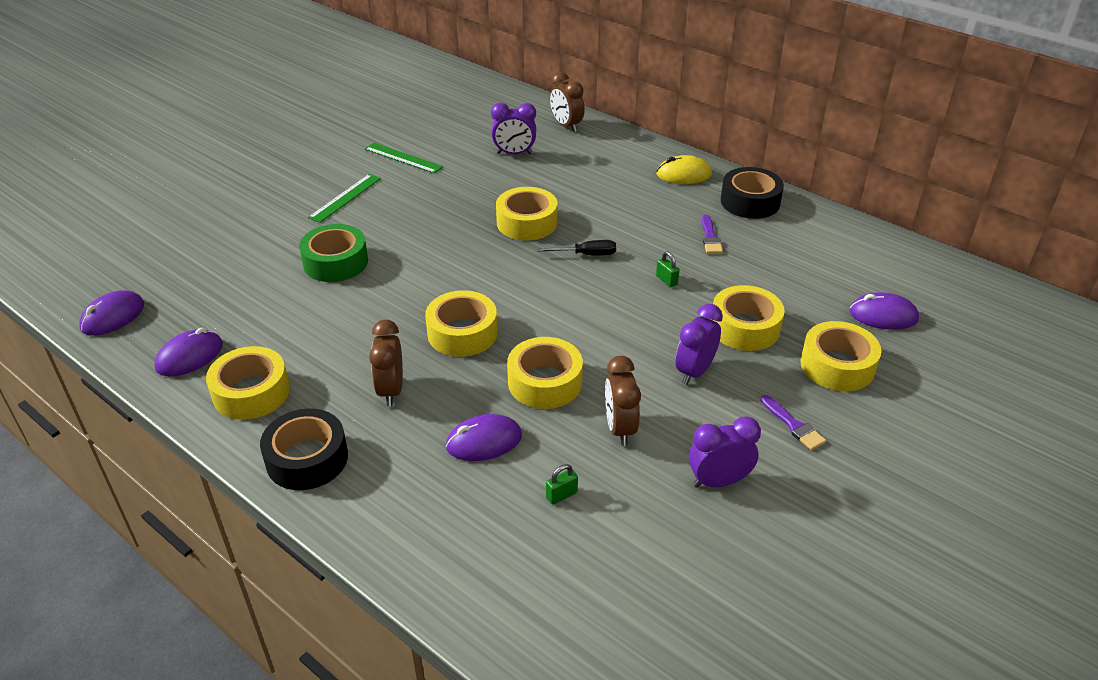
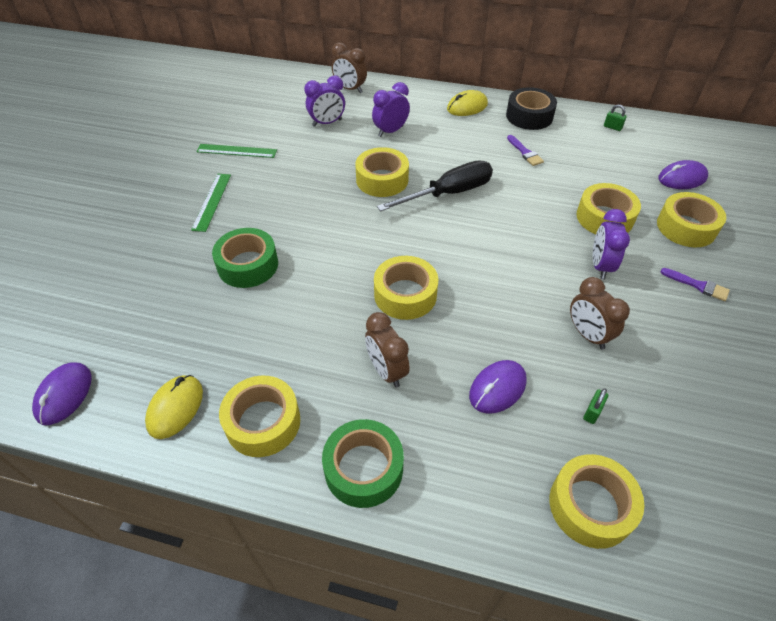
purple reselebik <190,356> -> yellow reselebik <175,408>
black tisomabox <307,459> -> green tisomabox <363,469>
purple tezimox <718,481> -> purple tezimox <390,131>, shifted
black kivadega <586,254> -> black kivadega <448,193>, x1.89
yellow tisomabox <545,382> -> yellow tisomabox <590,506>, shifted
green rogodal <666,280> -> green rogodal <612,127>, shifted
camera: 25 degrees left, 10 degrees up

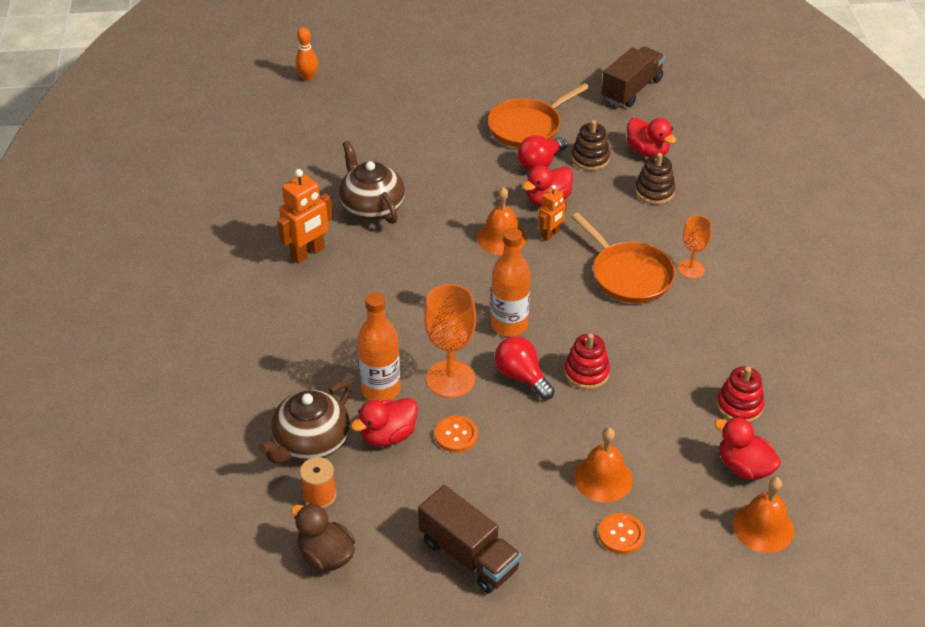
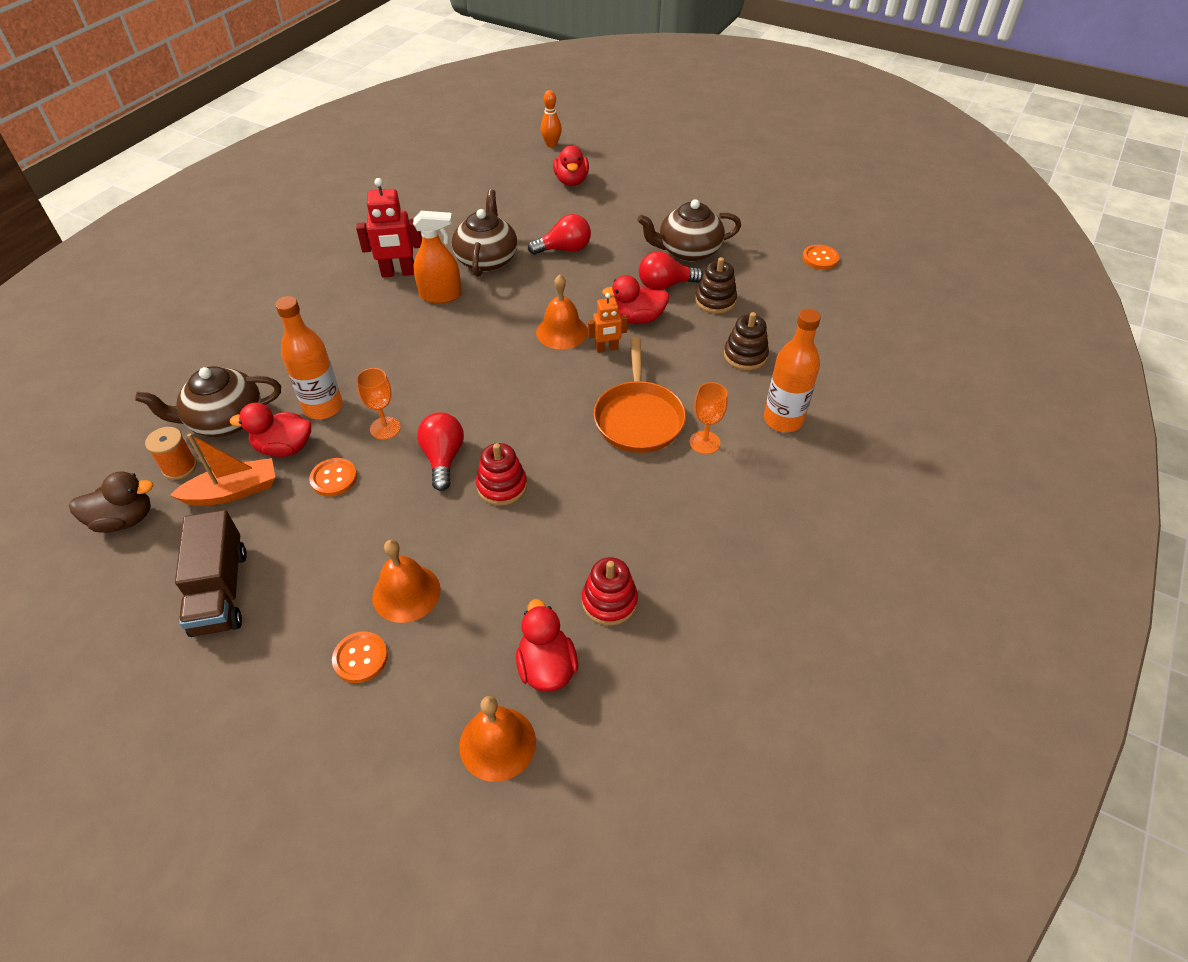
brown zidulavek <326,556> -> brown zidulavek <124,519>, 90 degrees clockwise
none -> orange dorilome <233,491>
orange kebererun <308,253> -> red kebererun <398,273>
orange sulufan <450,379> -> orange sulufan <385,428>, x0.59
none -> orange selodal <440,295>
none -> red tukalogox <564,249>
red zidulavek <647,151> -> red zidulavek <571,181>, shifted
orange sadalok <528,127> -> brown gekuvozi <688,251>
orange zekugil <509,325> -> orange zekugil <783,420>, shifted
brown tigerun <631,89> -> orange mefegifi <820,258>
camera: 35 degrees right, 5 degrees up

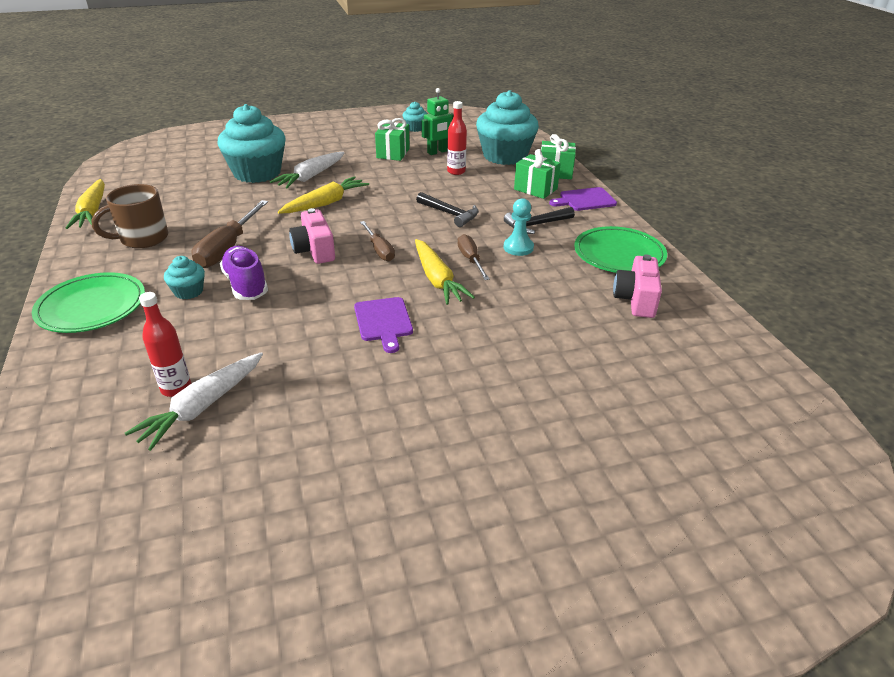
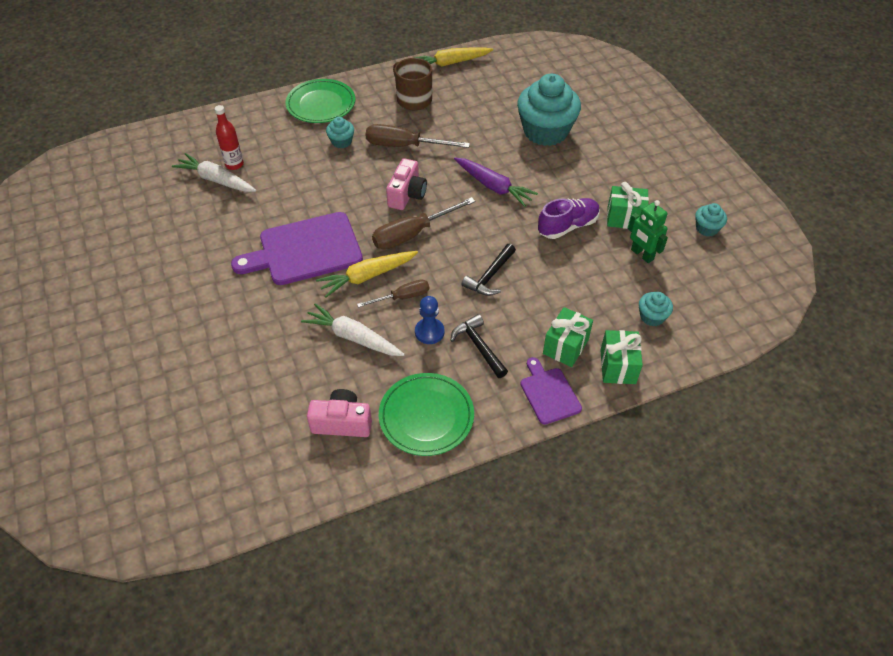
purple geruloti <384,321> -> purple geruloti <305,250>, x1.88
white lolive <310,177> -> white lolive <353,337>, shifted
brown kivadega <379,250> -> brown kivadega <412,234>, x1.64
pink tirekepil <314,250> -> pink tirekepil <407,194>, 135 degrees clockwise
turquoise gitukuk <518,248> -> blue gitukuk <429,332>
yellow lolive <325,203> -> purple lolive <493,187>
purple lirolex <246,285> -> purple lirolex <567,226>, shifted
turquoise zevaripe <505,156> -> turquoise zevaripe <652,317>, x0.45
red zekugil <456,171> -> none
camera: 85 degrees right, 15 degrees up

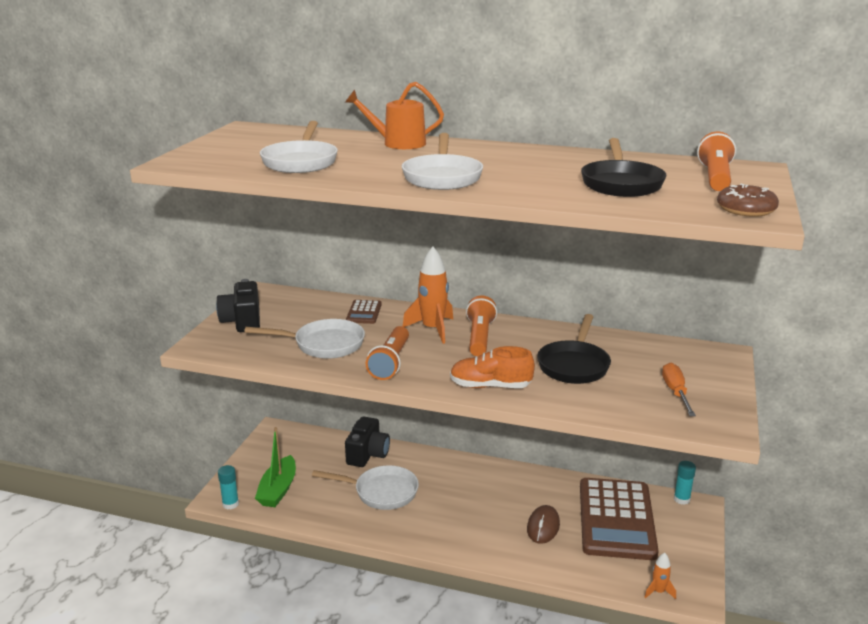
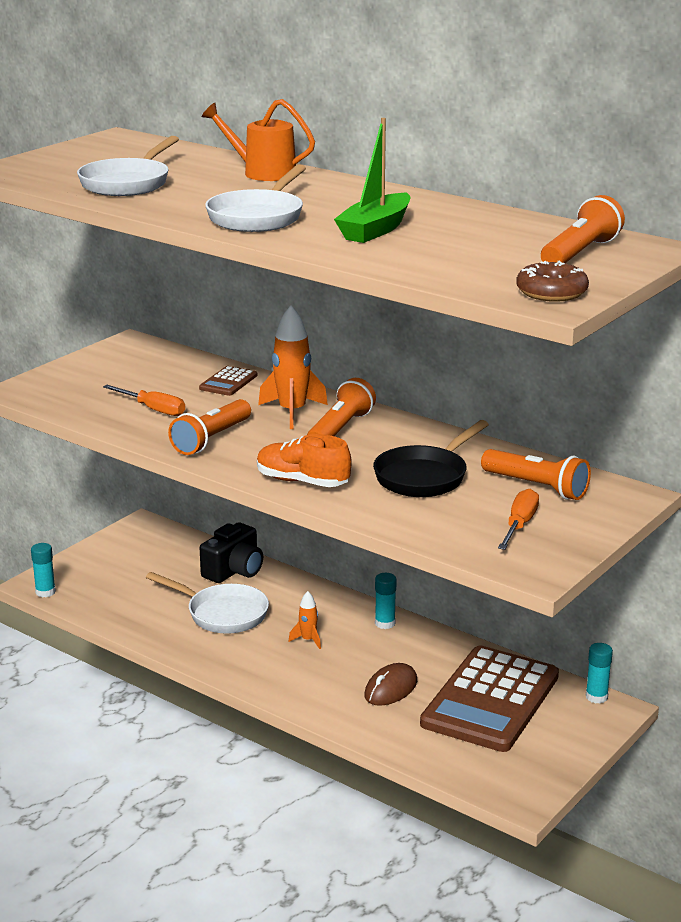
white sadalok <323,345> -> orange kivadega <153,409>
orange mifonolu <658,591> -> orange mifonolu <308,640>, shifted
green dorilome <278,490> -> green dorilome <375,230>, shifted
none -> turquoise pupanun <385,623>
none -> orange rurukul <536,487>
black tirekepil <242,321> -> none
black sadalok <621,183> -> none
camera: 20 degrees right, 0 degrees up

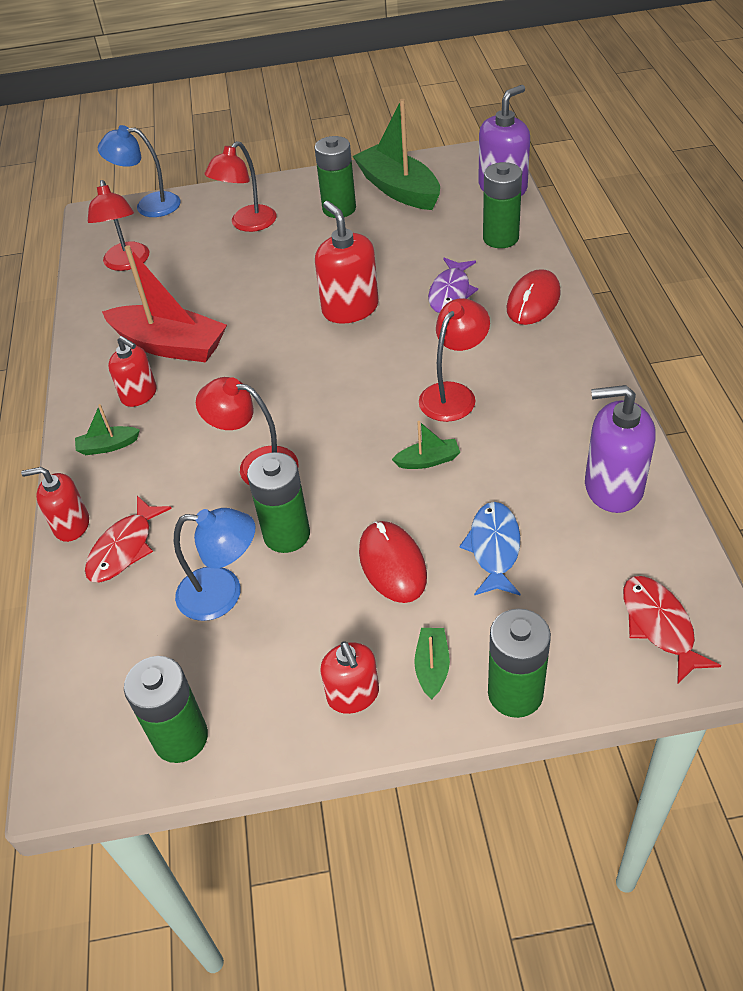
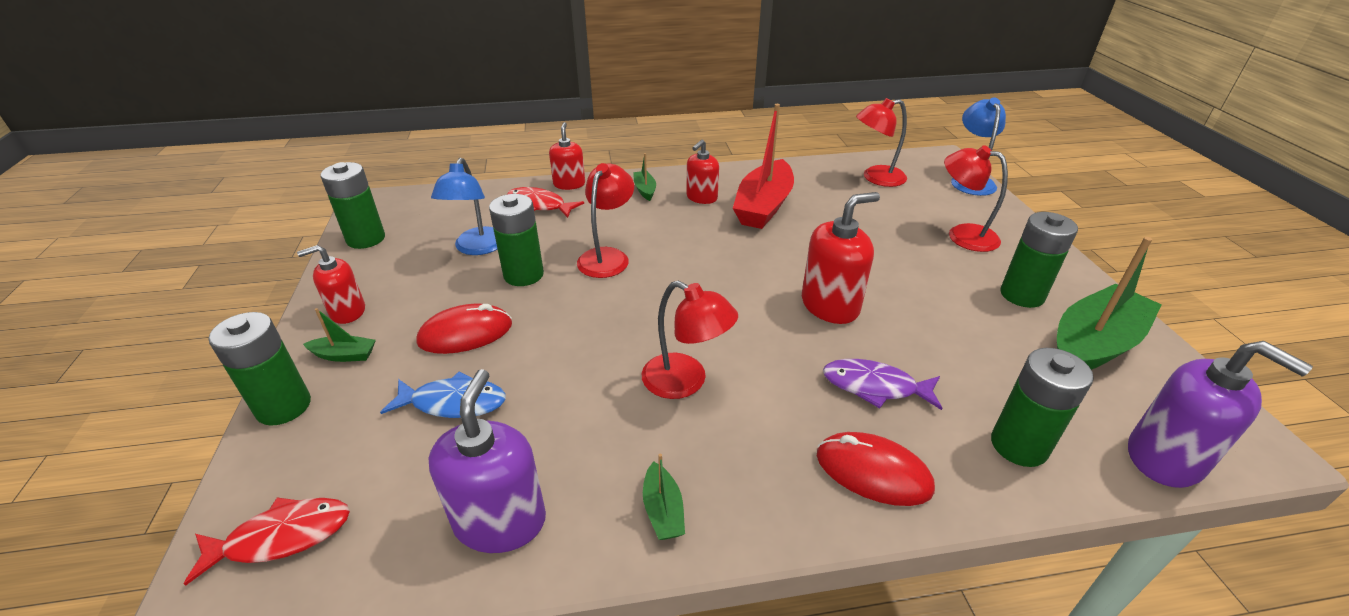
green dorilome <428,460> -> green dorilome <663,510>, shifted
camera: 85 degrees right, 10 degrees down

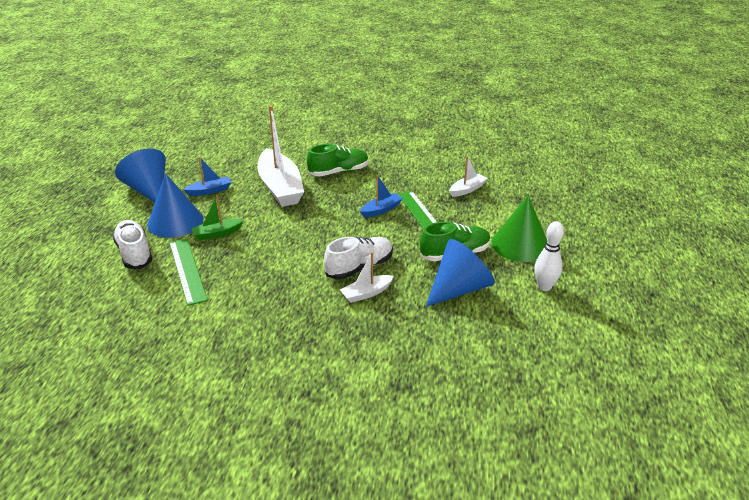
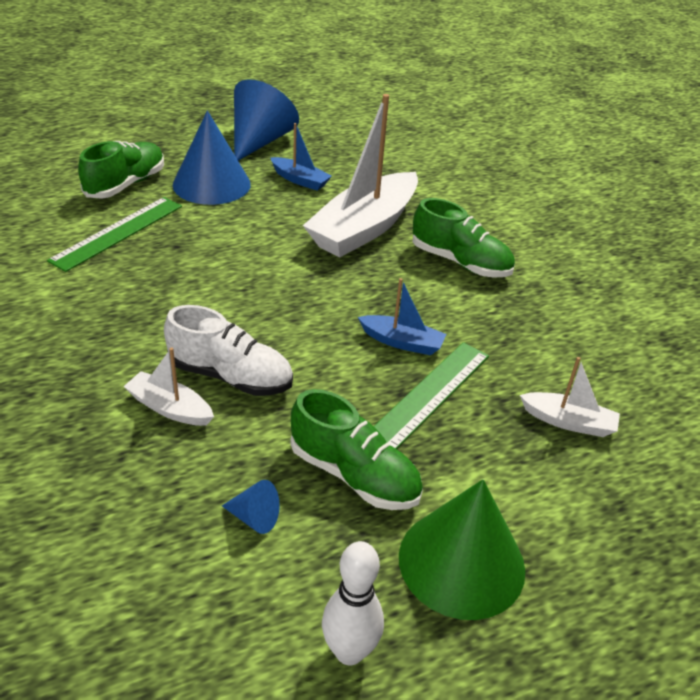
white lirolex <134,253> -> green lirolex <126,184>
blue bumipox <459,289> -> blue bumipox <255,517>, x0.42
green dorilome <217,233> -> none
camera: 55 degrees right, 5 degrees up

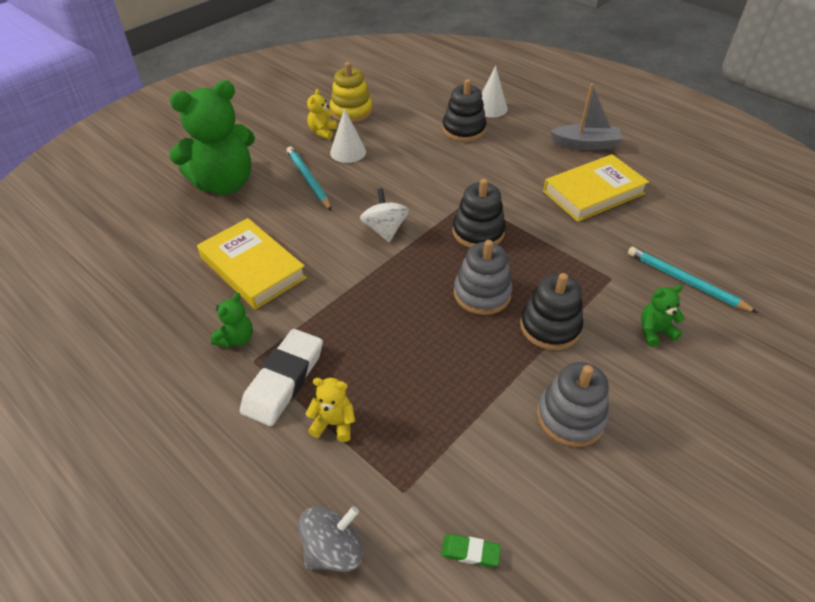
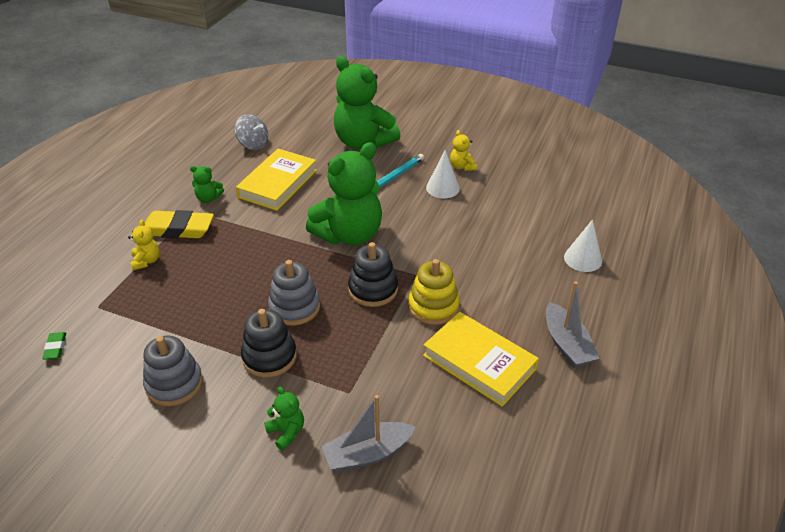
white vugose <283,380> -> yellow vugose <178,229>
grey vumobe <333,549> -> grey vumobe <253,144>, shifted
white vumobe <385,229> -> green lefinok <349,235>
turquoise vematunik <686,281> -> grey dorilome <367,454>
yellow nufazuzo <351,111> -> yellow nufazuzo <433,306>, shifted
yellow lefinok <322,132> -> yellow lefinok <462,167>, 105 degrees counterclockwise
black nufazuzo <463,130> -> none
camera: 70 degrees right, 5 degrees down

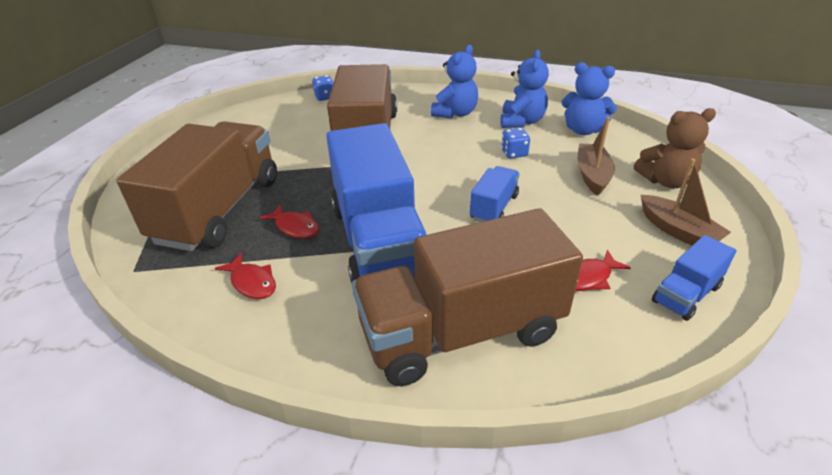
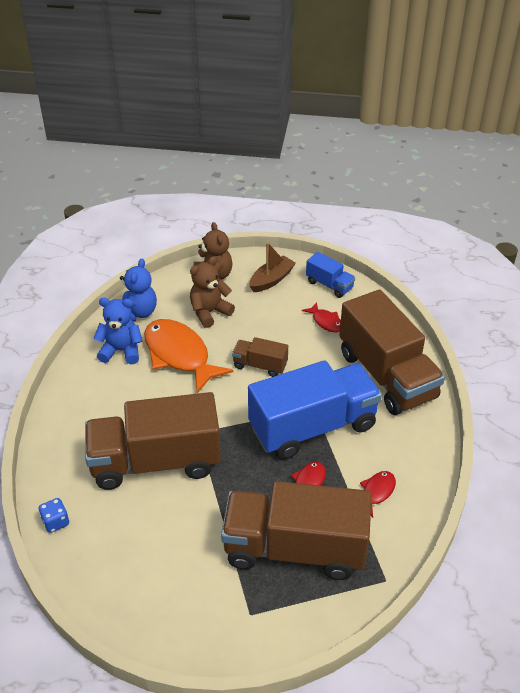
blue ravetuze <514,153> -> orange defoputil <179,355>
brown dorilome <592,175> -> brown lefinok <209,312>
blue tigerun <494,207> -> brown tigerun <260,365>
blue lefinok <455,113> -> none
camera: 100 degrees left, 5 degrees up

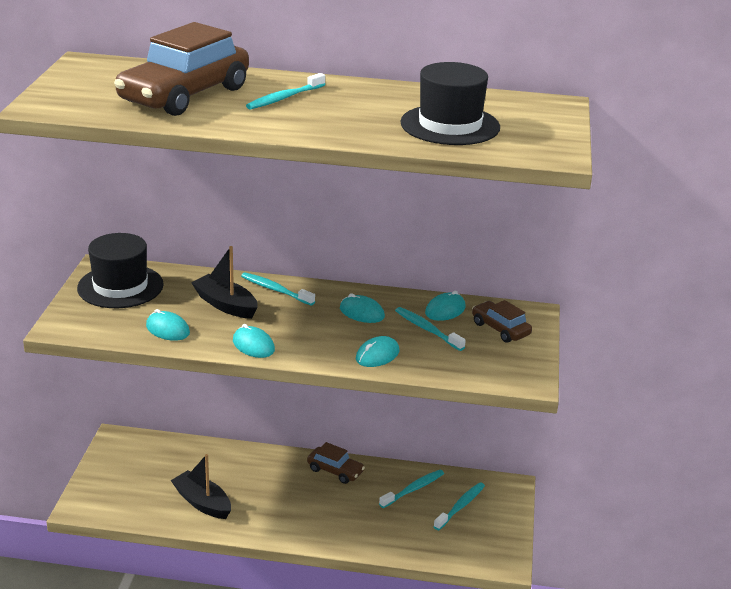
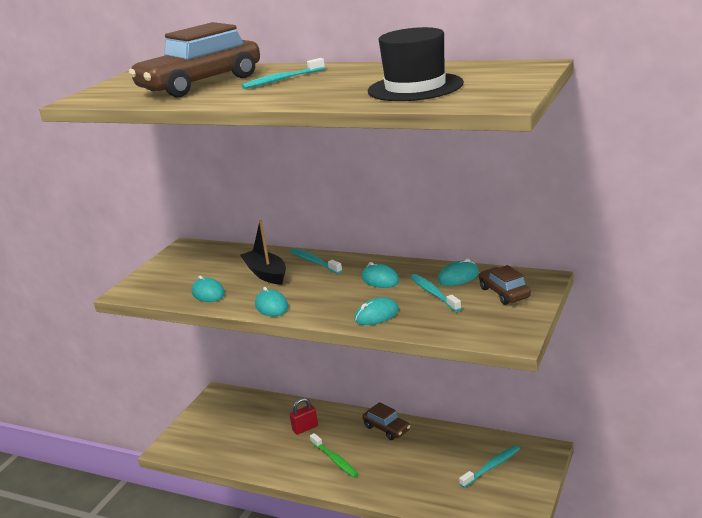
none -> red rogodal <305,428>
none -> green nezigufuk <335,460>
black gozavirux <120,286> -> none
black dorilome <202,503> -> none
turquoise nezigufuk <413,489> -> none
camera: 20 degrees right, 5 degrees down

